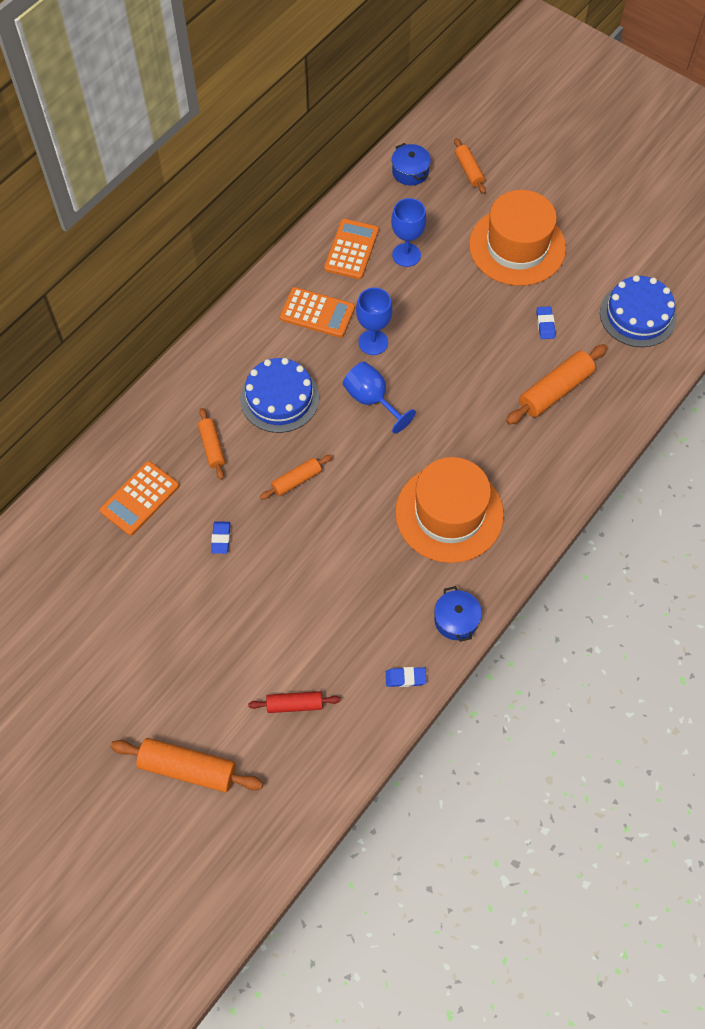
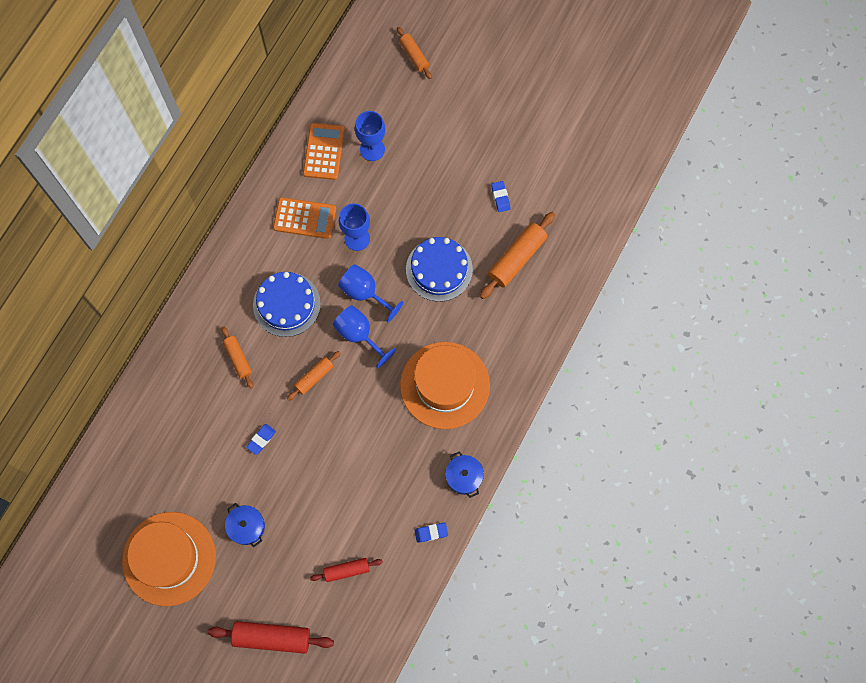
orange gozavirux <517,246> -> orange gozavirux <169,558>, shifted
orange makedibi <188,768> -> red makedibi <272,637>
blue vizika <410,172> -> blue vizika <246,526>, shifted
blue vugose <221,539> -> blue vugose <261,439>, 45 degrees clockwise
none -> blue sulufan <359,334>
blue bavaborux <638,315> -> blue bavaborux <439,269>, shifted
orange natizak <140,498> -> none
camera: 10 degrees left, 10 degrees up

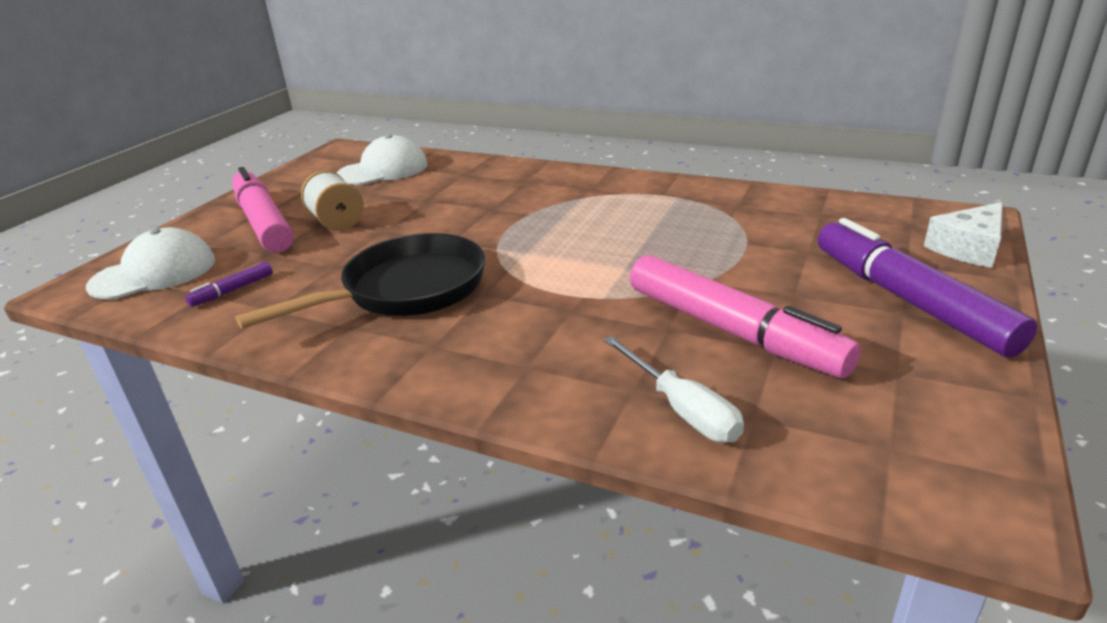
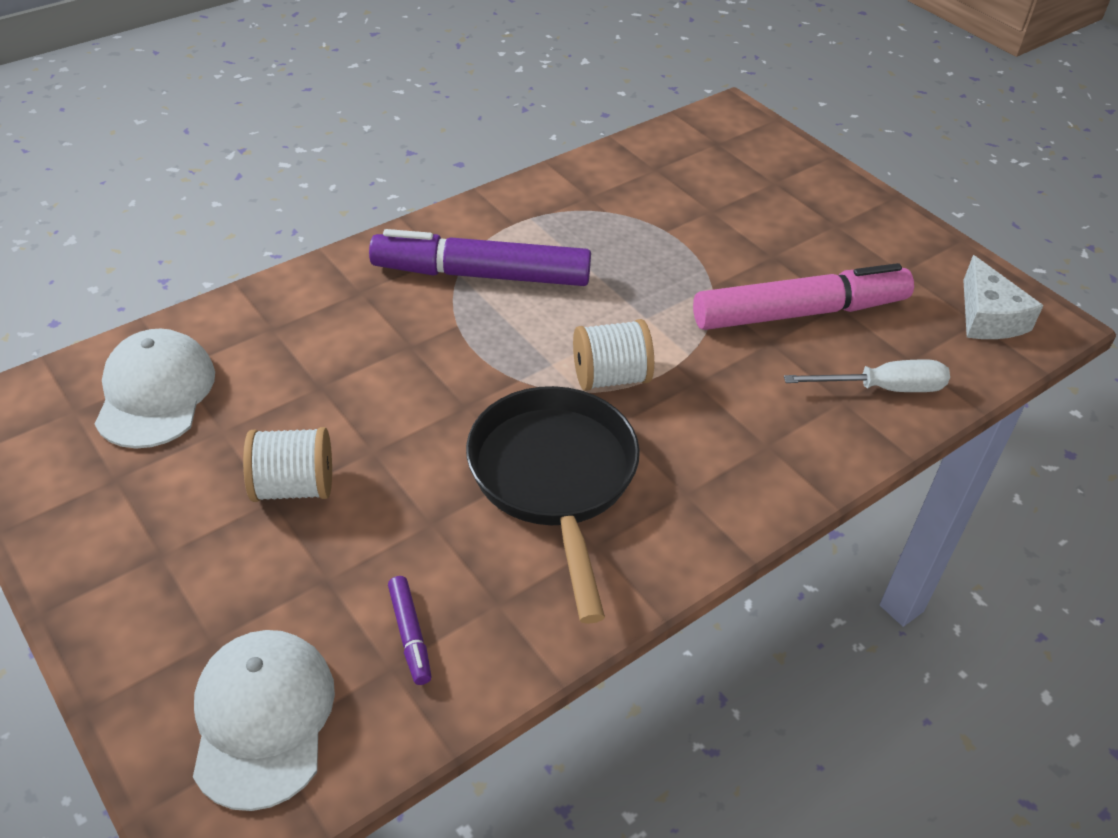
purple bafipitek <908,300> -> purple bafipitek <481,275>, shifted
none -> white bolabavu <610,377>
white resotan <968,248> -> white resotan <988,317>, shifted
pink bafipitek <263,222> -> none
camera: 65 degrees left, 15 degrees up

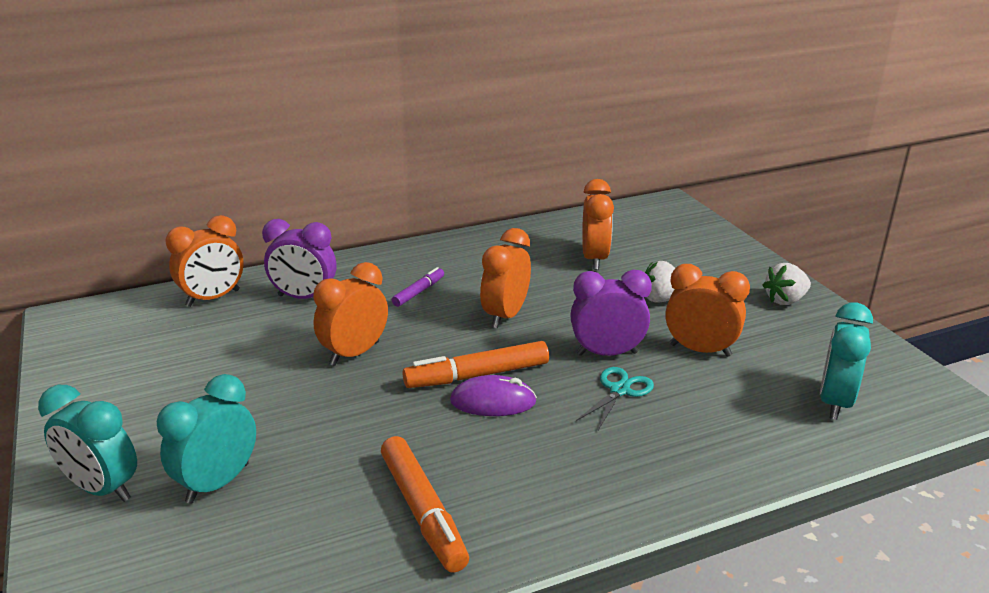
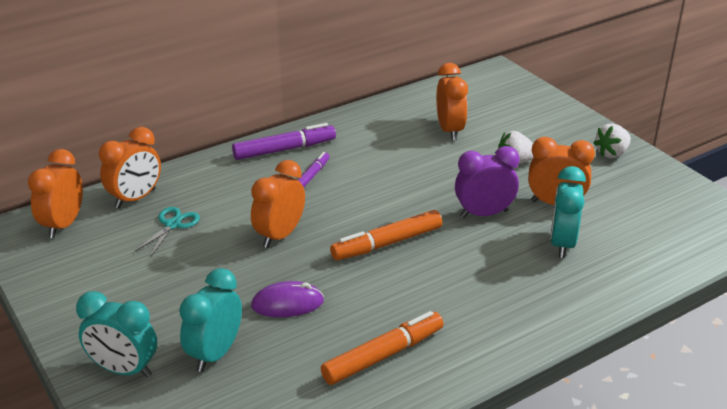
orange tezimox <505,316> -> orange tezimox <63,225>, shifted
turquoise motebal <619,390> -> turquoise motebal <172,225>, shifted
none -> purple bafipitek <284,150>
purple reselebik <493,401> -> purple reselebik <287,303>, shifted
orange bafipitek <423,511> -> orange bafipitek <383,355>, 90 degrees counterclockwise
turquoise tezimox <834,402> -> turquoise tezimox <562,244>, shifted
purple tezimox <304,298> -> none
camera: 10 degrees left, 5 degrees up

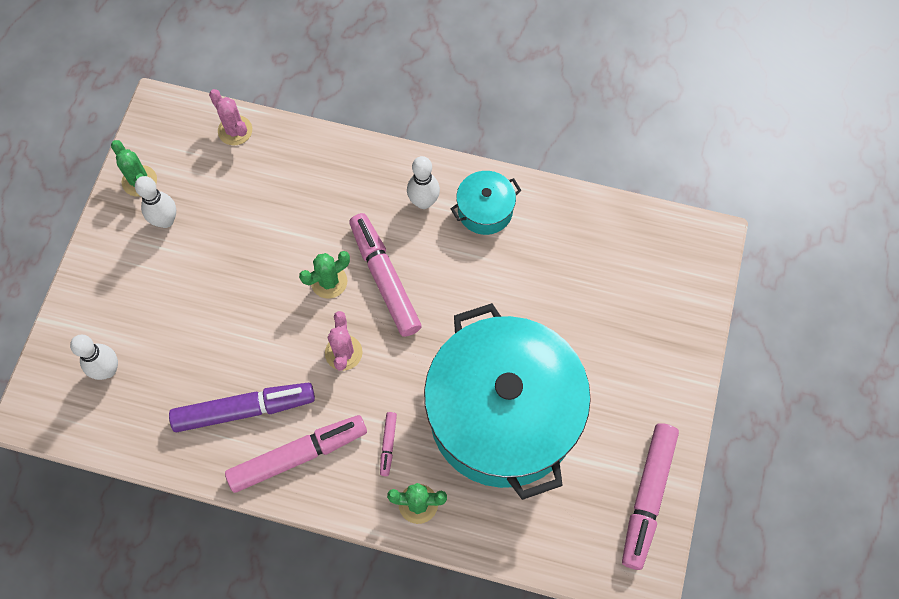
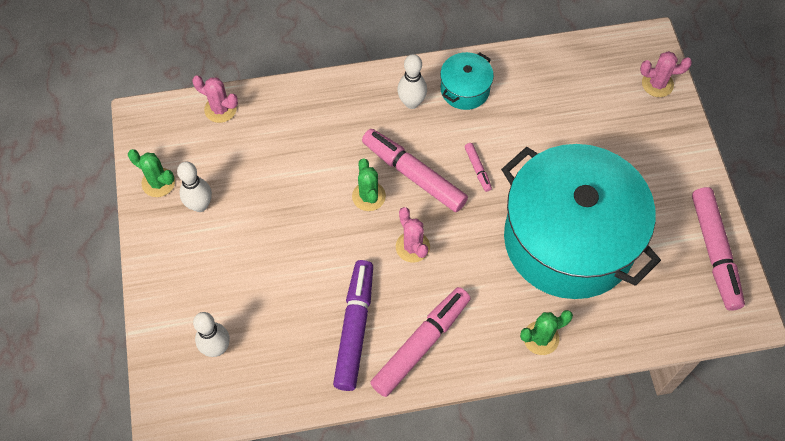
purple bafipitek <244,410> -> purple bafipitek <355,328>, 45 degrees counterclockwise
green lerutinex <329,282> -> green lerutinex <368,196>, 45 degrees counterclockwise
pink bafipitek <388,445> -> pink bafipitek <477,169>, shifted
none -> pink lerutinex <657,84>
camera: 25 degrees left, 5 degrees down

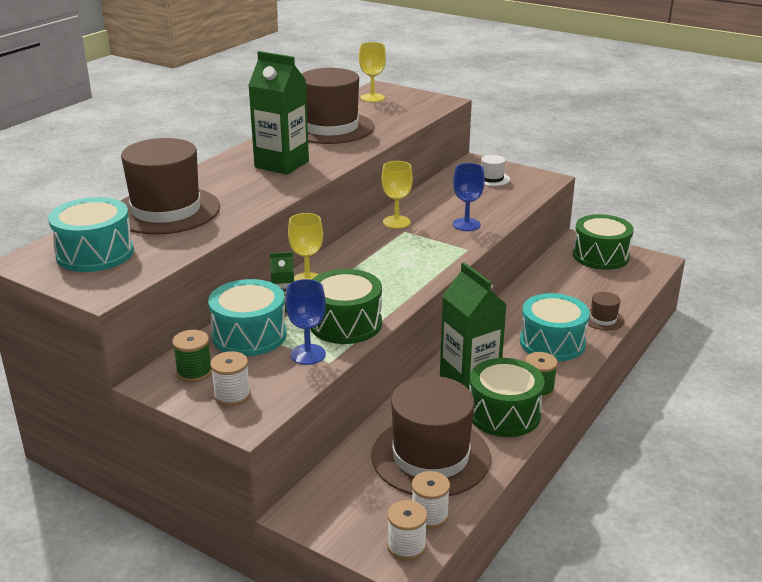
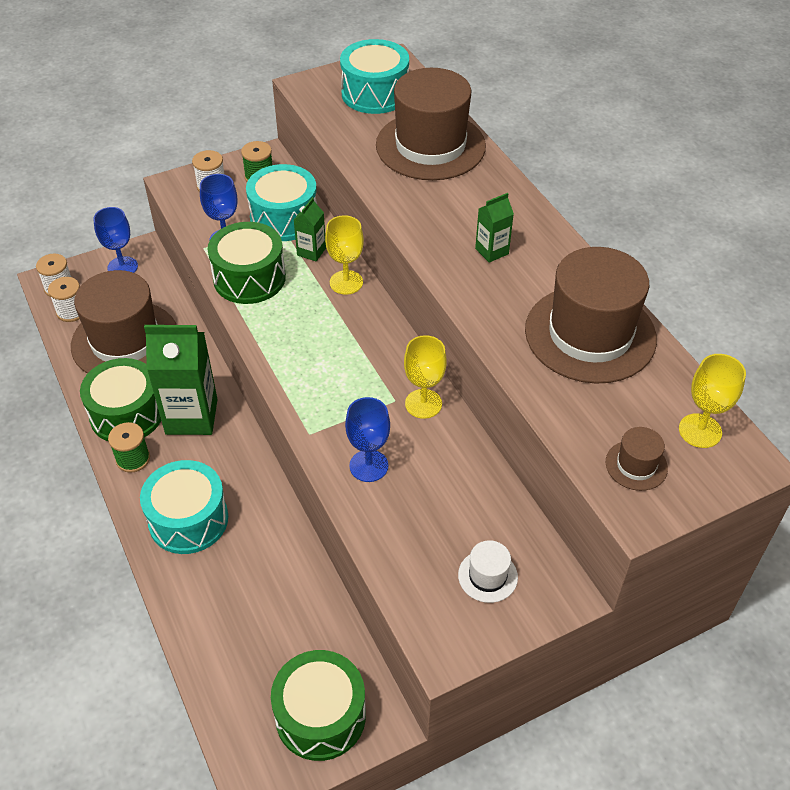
none -> blue sulufan <122,267>
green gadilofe <281,164> -> green gadilofe <492,251>, x0.49
brown gozavirux <603,319> -> brown gozavirux <636,465>, shifted
camera: 120 degrees right, 20 degrees up

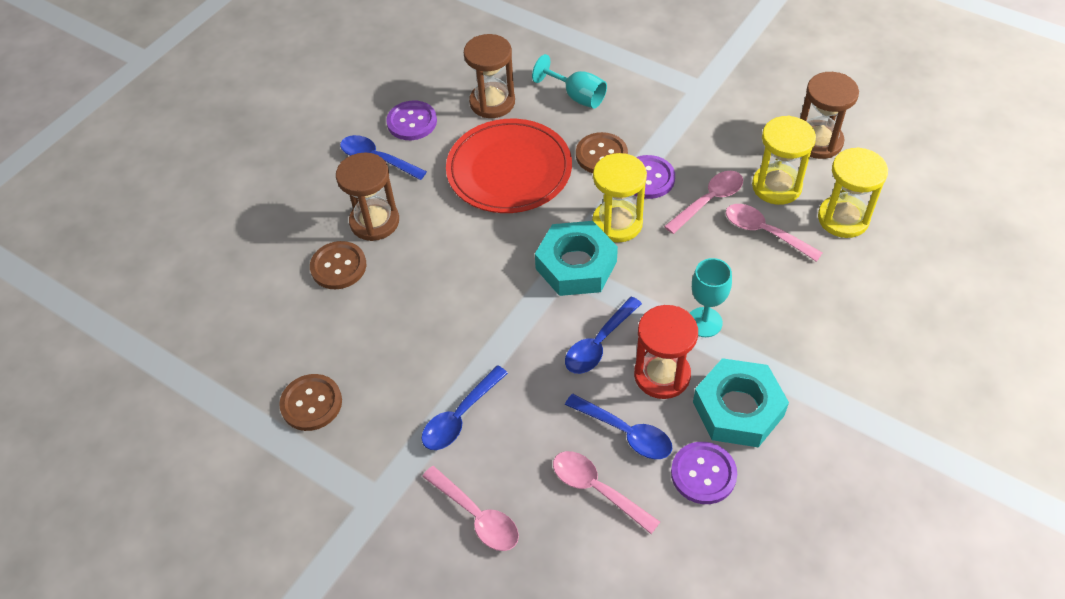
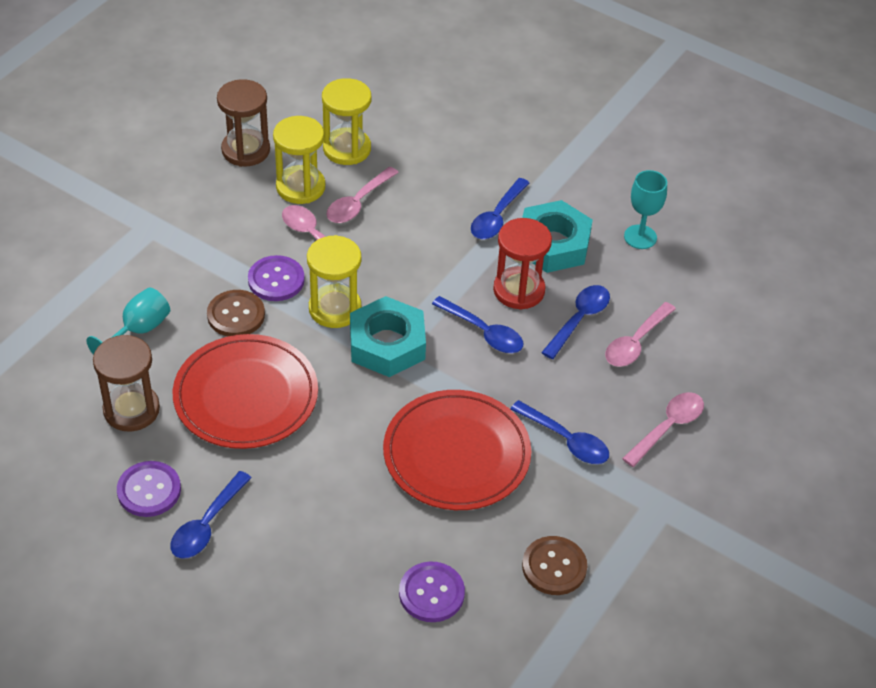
none -> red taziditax <456,454>
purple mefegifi <703,474> -> purple mefegifi <431,593>, shifted
none -> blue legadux <497,217>
turquoise sulufan <704,322> -> turquoise sulufan <640,237>, shifted
brown mefegifi <338,266> -> none
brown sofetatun <374,222> -> none
camera: 95 degrees left, 5 degrees down

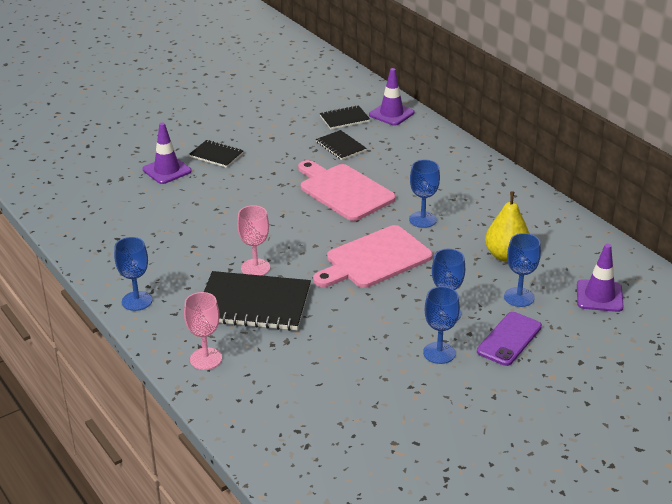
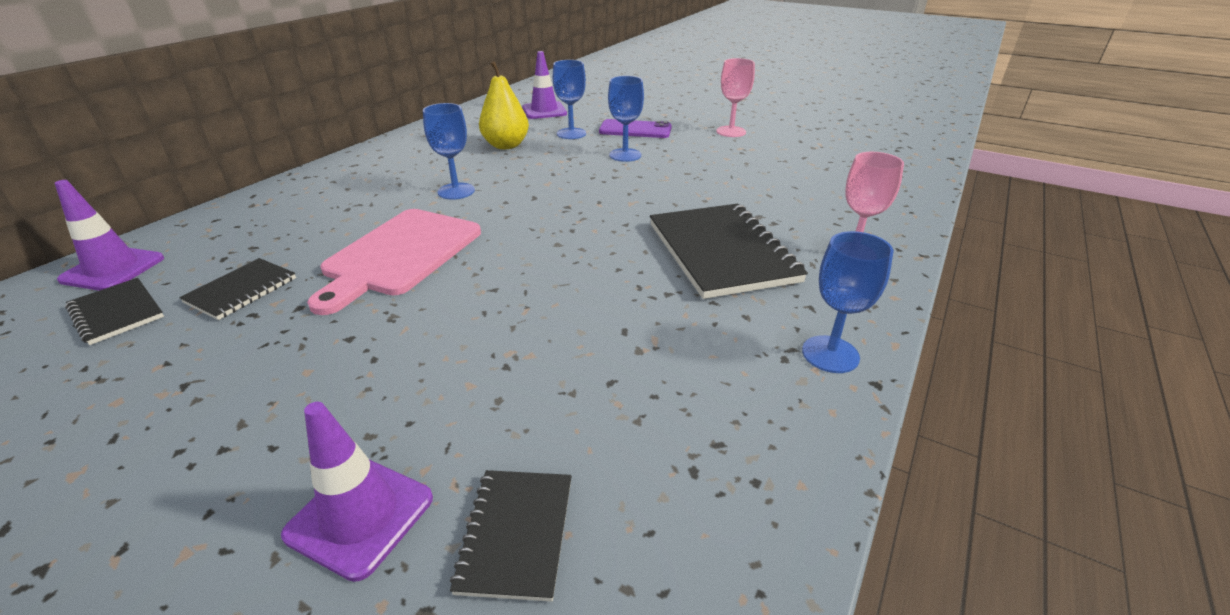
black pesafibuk <216,155> -> black pesafibuk <516,534>, shifted
pink sulufan <255,268> -> pink sulufan <731,131>, shifted
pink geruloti <375,259> -> none
blue sulufan <439,353> -> none
camera: 115 degrees left, 0 degrees up

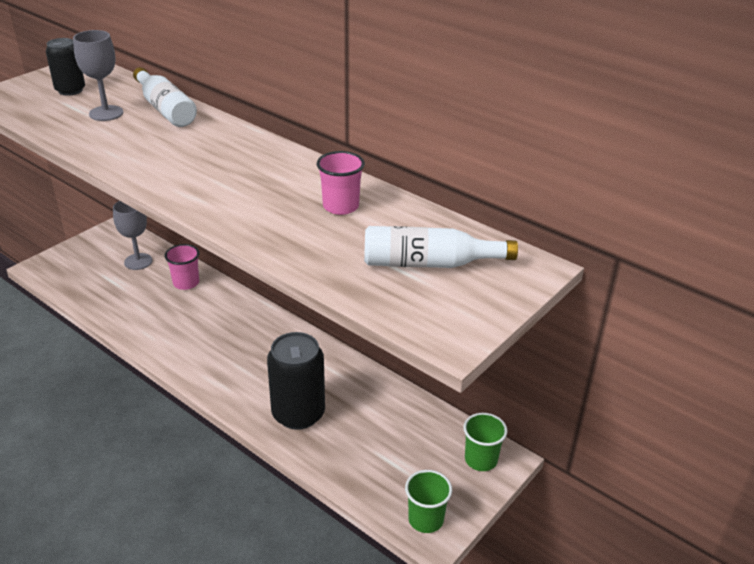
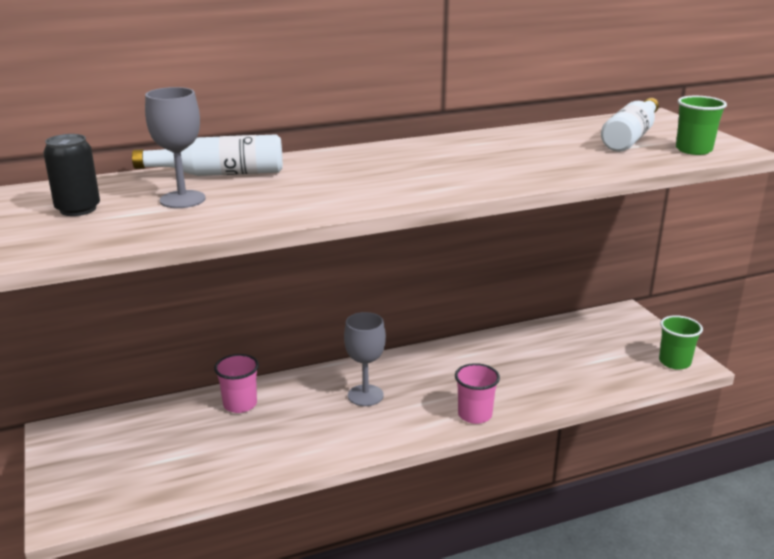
grey sulufan <138,261> -> grey sulufan <365,395>, shifted
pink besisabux <341,206> -> pink besisabux <475,415>, shifted
green besisabux <481,459> -> green besisabux <693,150>, shifted
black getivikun <298,414> -> none
camera: 60 degrees left, 10 degrees down

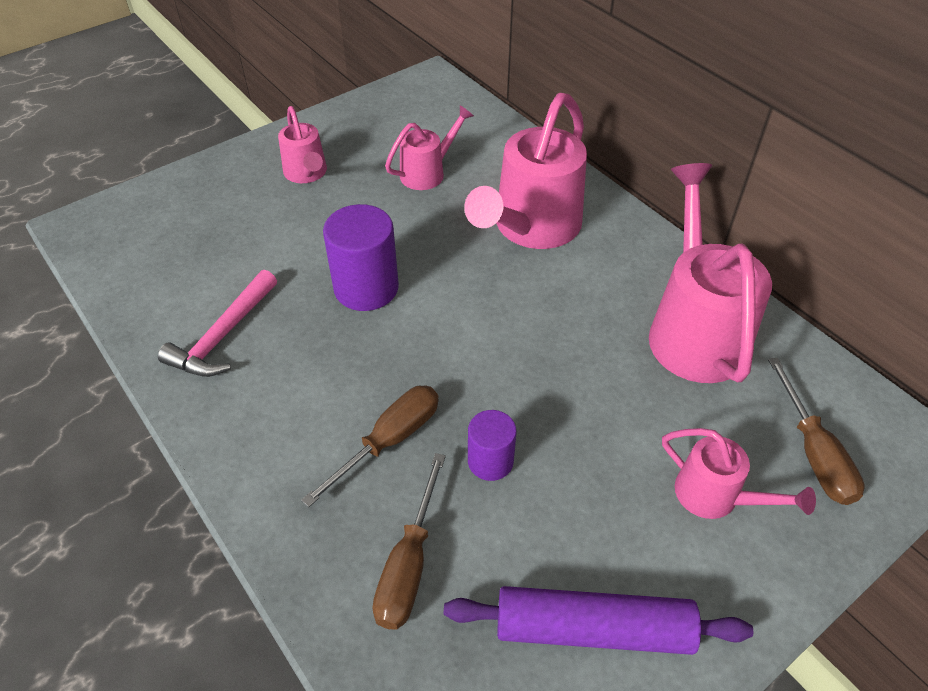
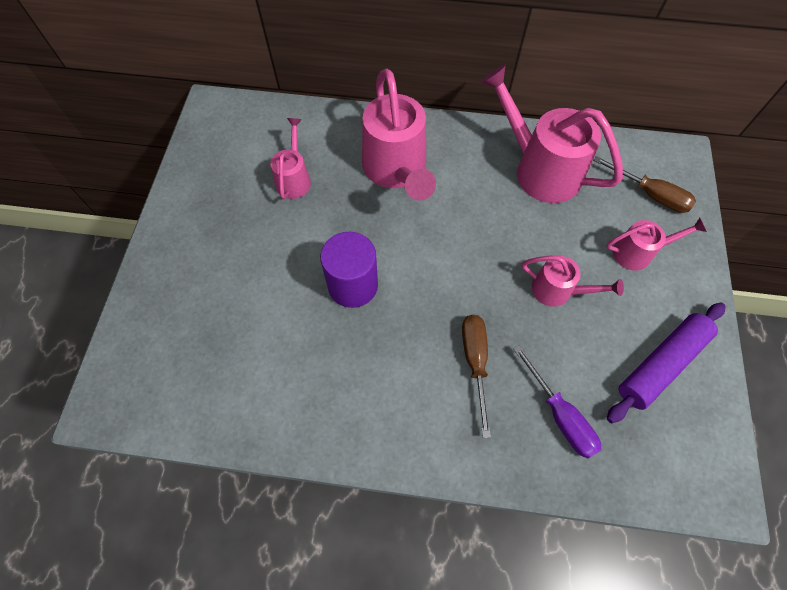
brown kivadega <409,564> -> purple kivadega <560,415>
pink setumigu <307,174> -> pink setumigu <558,291>, shifted
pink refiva <223,335> -> none
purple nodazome <490,461> -> none
camera: 45 degrees left, 15 degrees up

